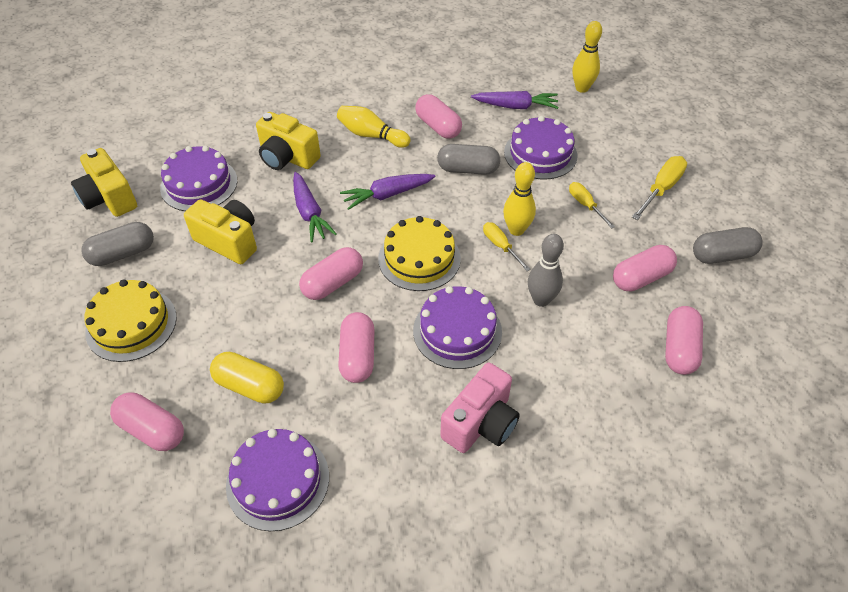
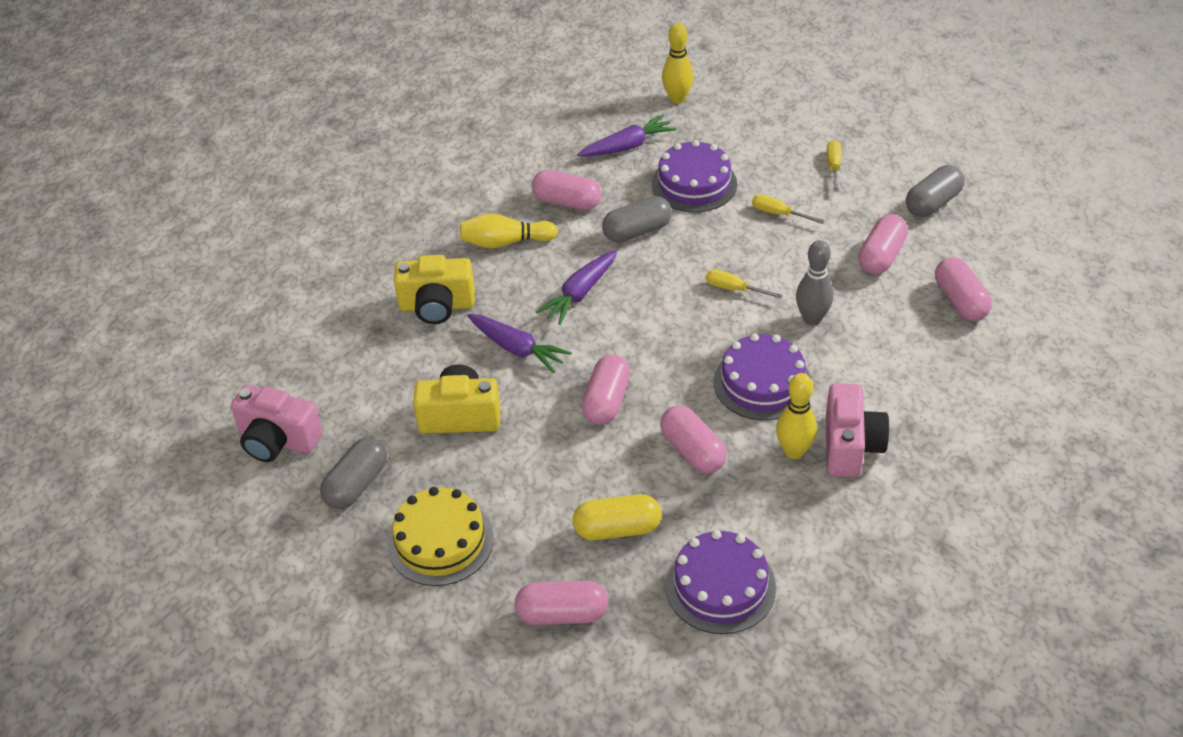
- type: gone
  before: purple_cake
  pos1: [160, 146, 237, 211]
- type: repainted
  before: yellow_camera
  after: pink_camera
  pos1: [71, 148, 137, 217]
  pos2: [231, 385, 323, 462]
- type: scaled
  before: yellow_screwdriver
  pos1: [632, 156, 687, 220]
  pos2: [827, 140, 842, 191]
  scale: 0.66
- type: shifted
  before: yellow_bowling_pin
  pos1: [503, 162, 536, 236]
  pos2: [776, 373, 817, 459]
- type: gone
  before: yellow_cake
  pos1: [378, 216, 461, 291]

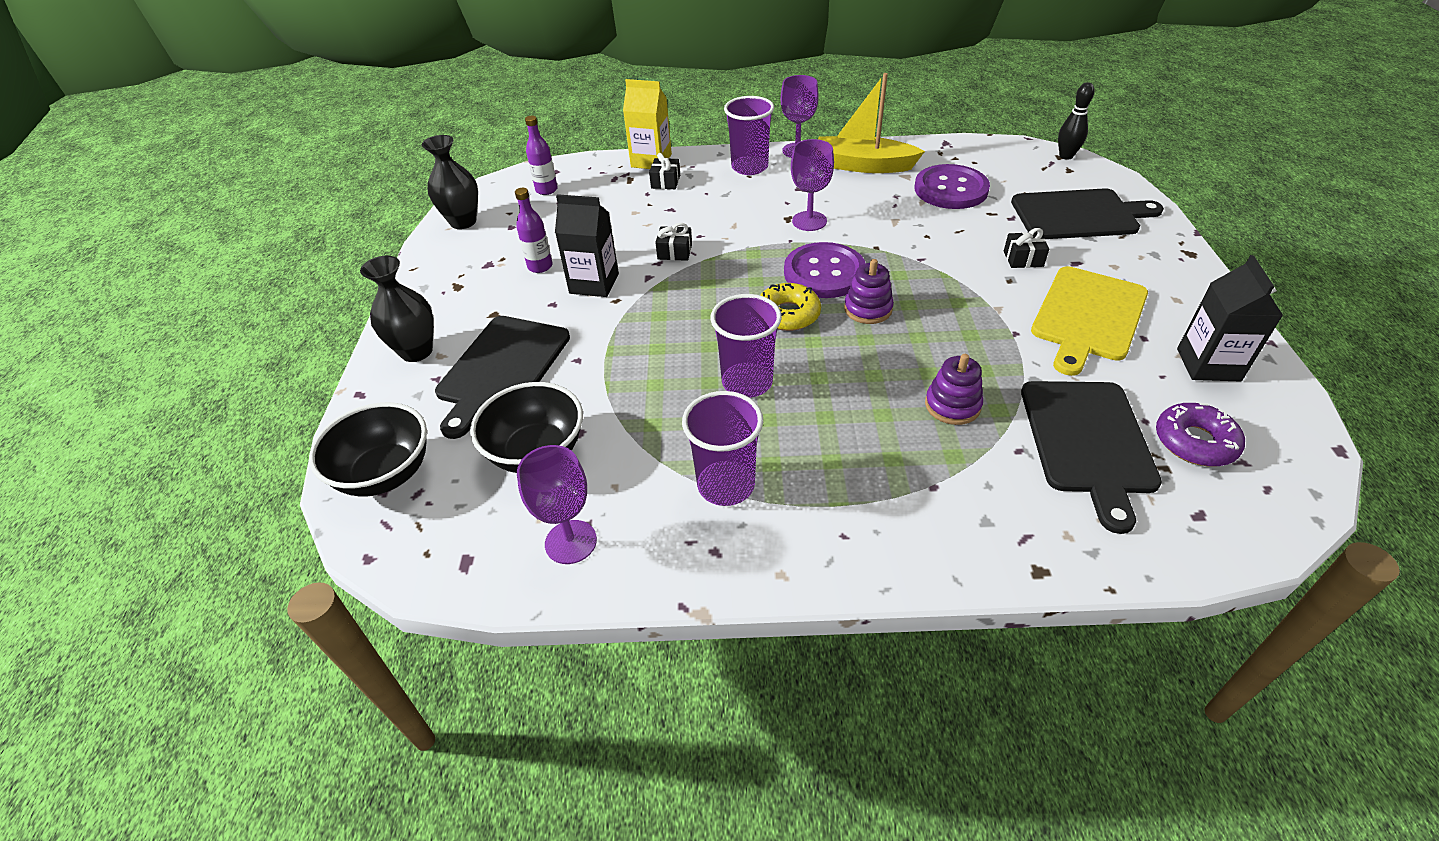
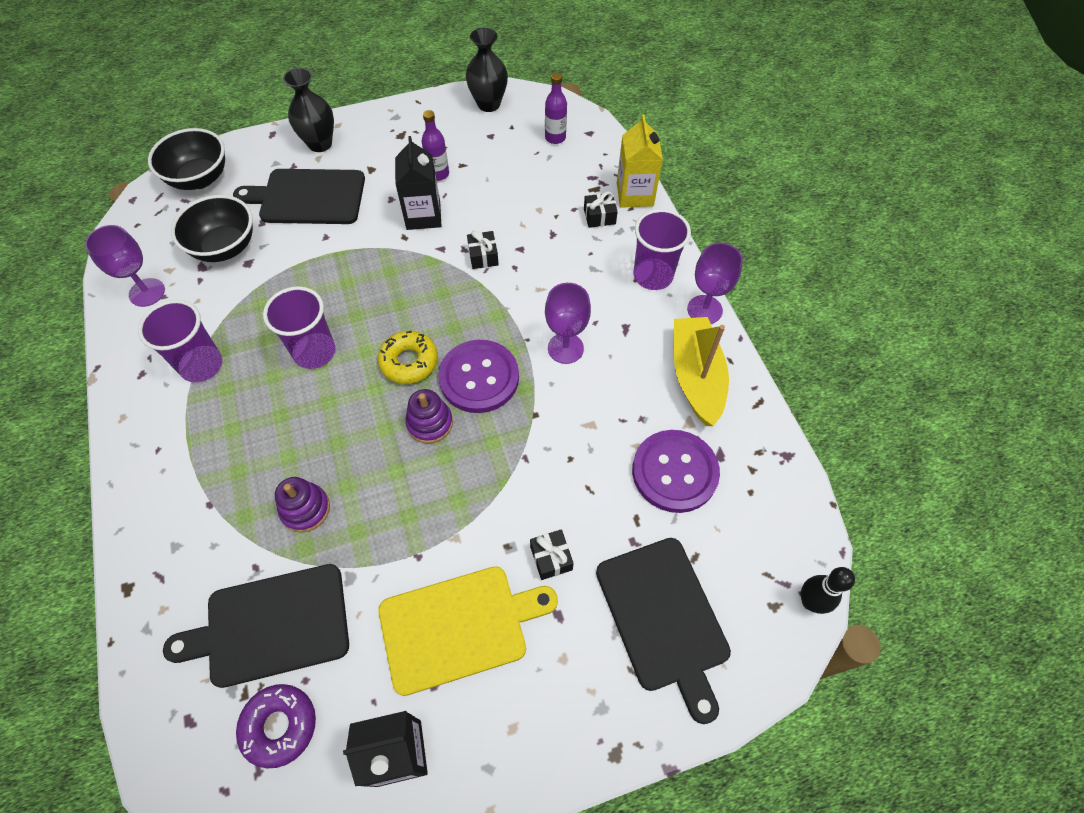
- type: rotated
  before: yellow_cutting_board
  pos1: [1031, 266, 1148, 376]
  pos2: [378, 566, 558, 696]
  turn: 150

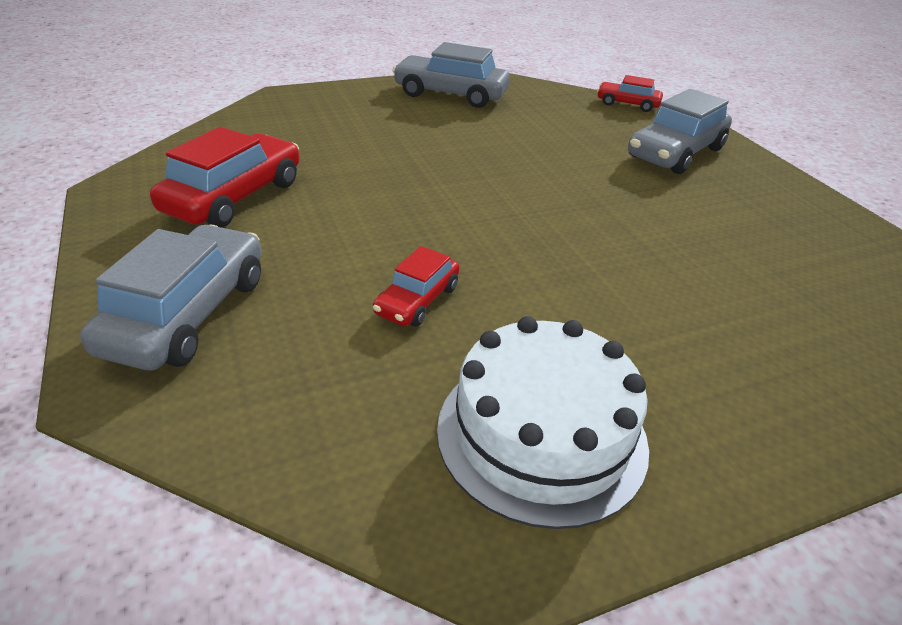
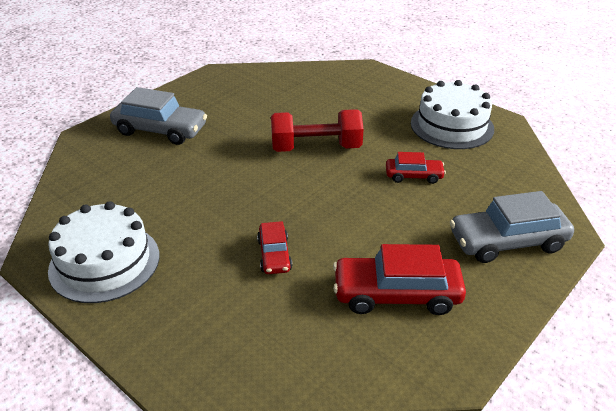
- type: swapped
  before: grey_car
  after: white_cake
  pos1: [392, 42, 510, 108]
  pos2: [48, 201, 160, 303]
- type: shifted
  before: red_car
  pos1: [597, 75, 663, 112]
  pos2: [257, 221, 292, 274]
- type: new
  after: red_dumbbell
  pos2: [271, 109, 364, 152]

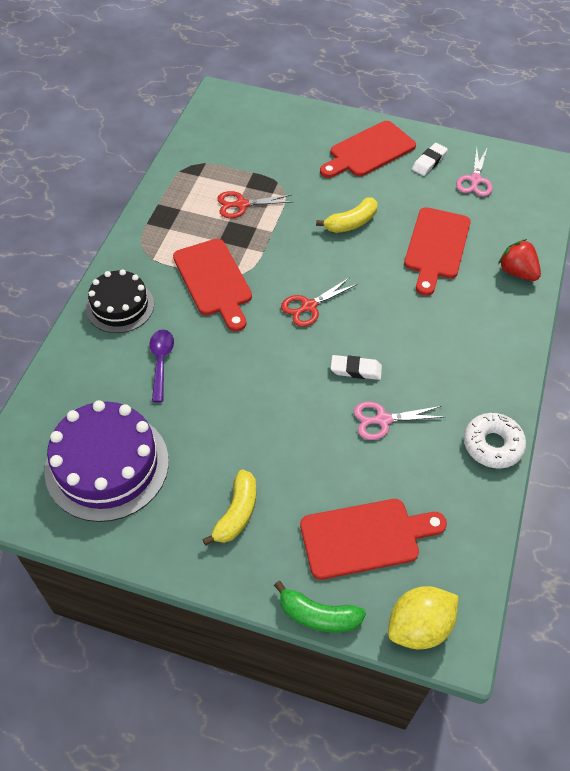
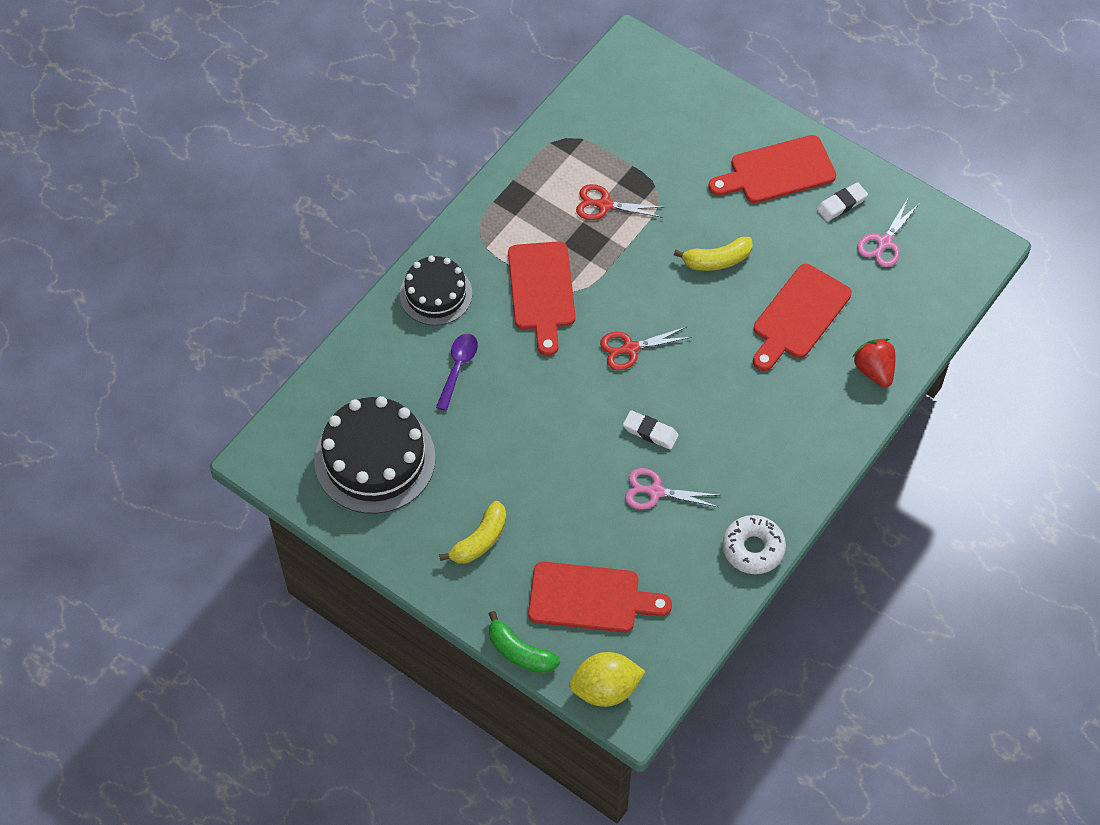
- type: repainted
  before: purple_cake
  after: black_cake
  pos1: [44, 400, 169, 522]
  pos2: [314, 396, 436, 514]

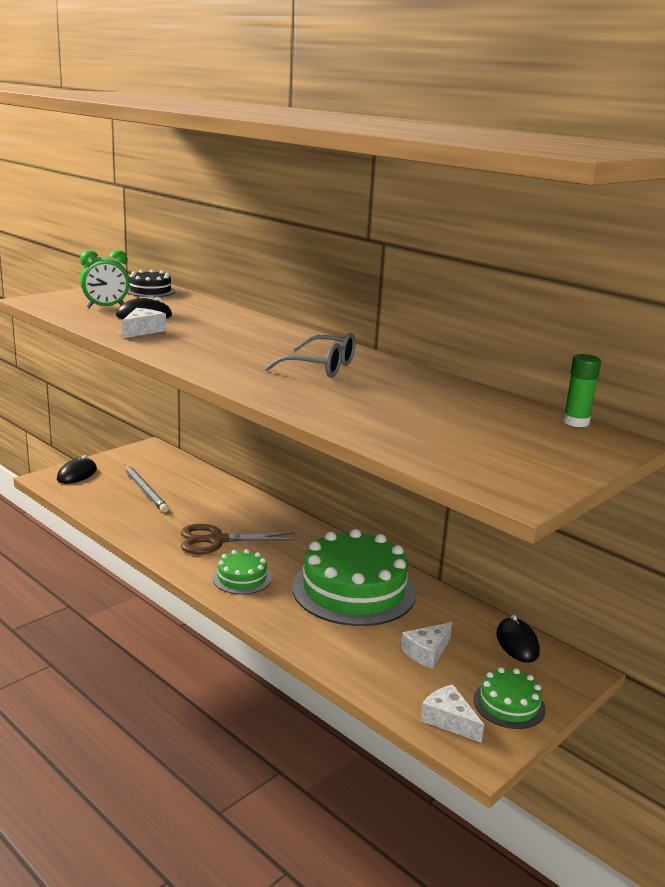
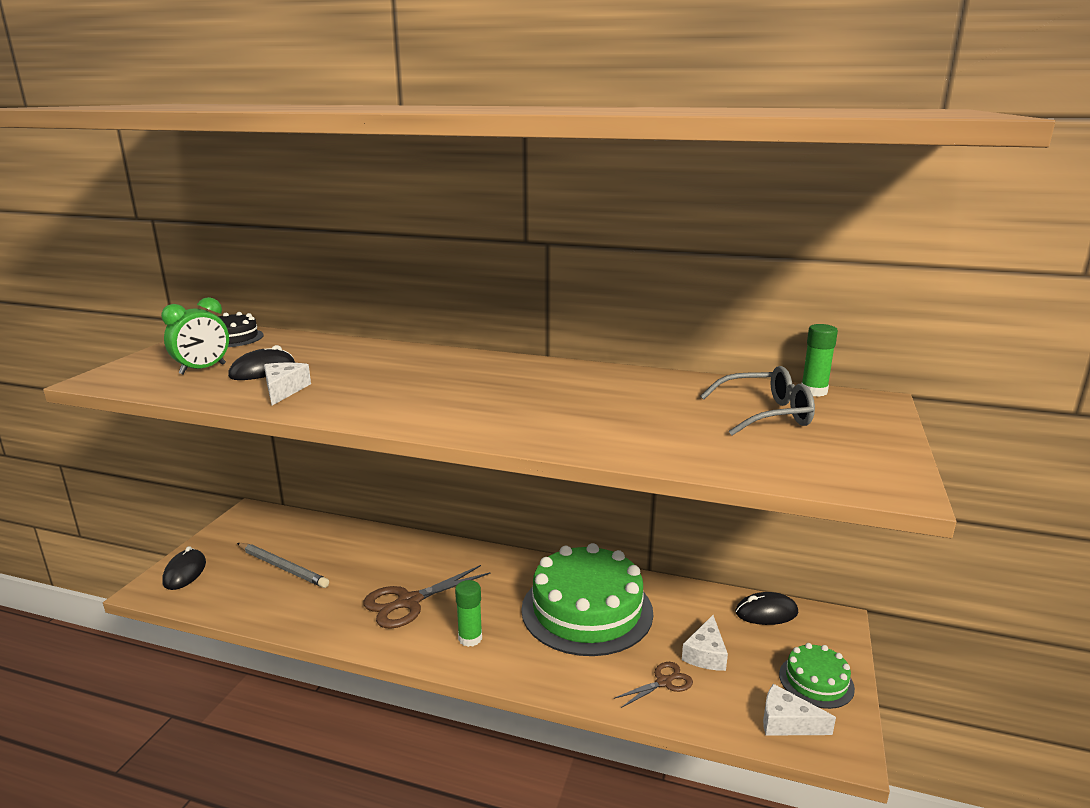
- type: shifted
  before: grey_glasses
  pos1: [265, 333, 355, 377]
  pos2: [700, 366, 815, 435]
- type: swapped
  before: green_cake
  after: green_glue_stick
  pos1: [213, 549, 272, 595]
  pos2: [455, 580, 482, 647]
- type: rotated
  before: black_mouse
  pos1: [496, 614, 540, 663]
  pos2: [735, 592, 798, 625]
  turn: -60
- type: new
  after: brown_scissors
  pos2: [613, 662, 693, 708]

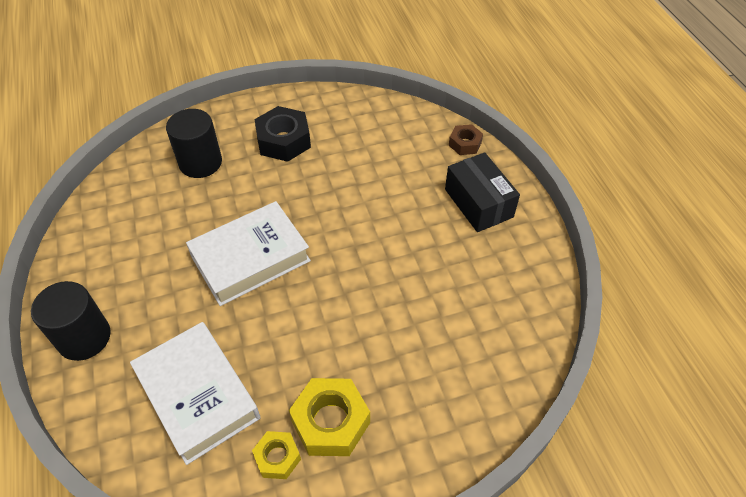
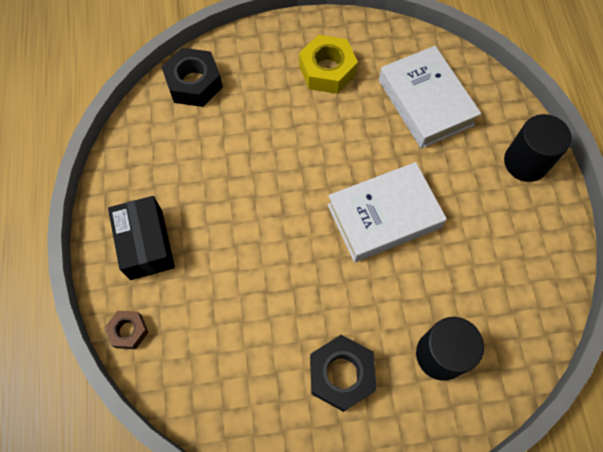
- type: gone
  before: yellow_nut
  pos1: [252, 431, 301, 479]
- type: new
  after: black_nut
  pos2: [161, 48, 223, 107]

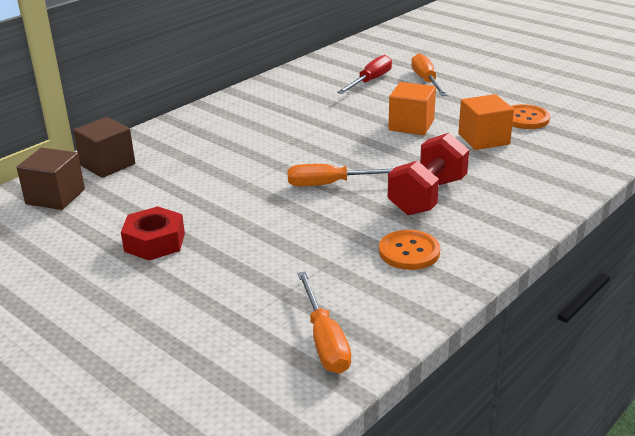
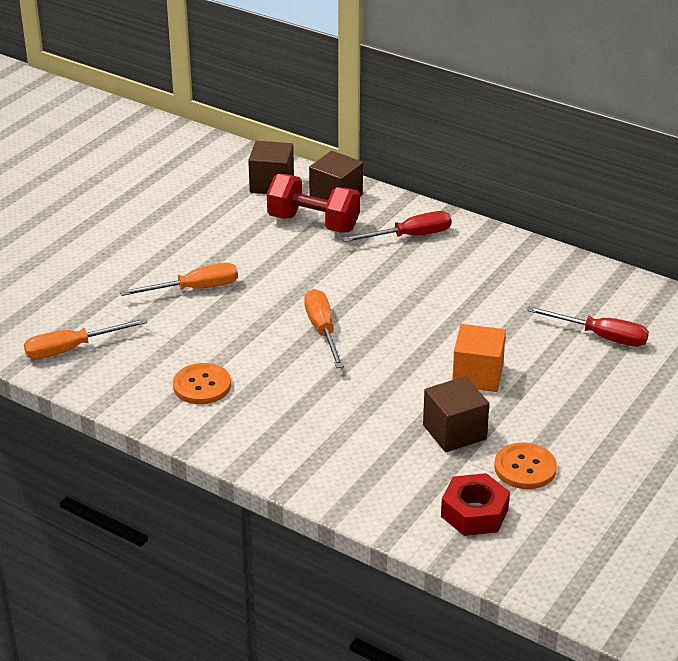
- type: shifted
  before: orange_screwdriver
  pos1: [411, 53, 447, 96]
  pos2: [120, 263, 238, 296]
- type: repainted
  before: orange_cube
  after: brown_cube
  pos1: [458, 94, 514, 150]
  pos2: [423, 376, 489, 452]
- type: shifted
  before: red_dumbbell
  pos1: [388, 133, 469, 216]
  pos2: [267, 174, 360, 233]
- type: shifted
  before: red_nut
  pos1: [121, 206, 185, 261]
  pos2: [441, 473, 510, 536]
- type: new
  after: red_screwdriver
  pos2: [342, 211, 452, 242]

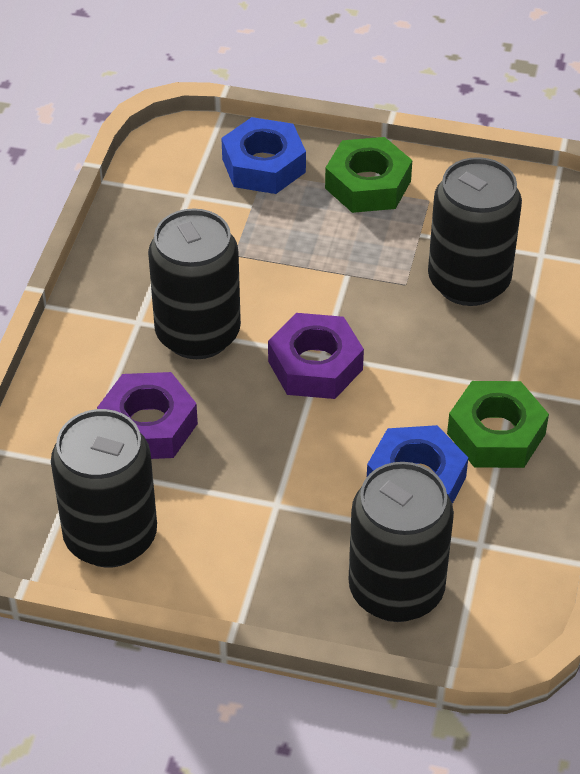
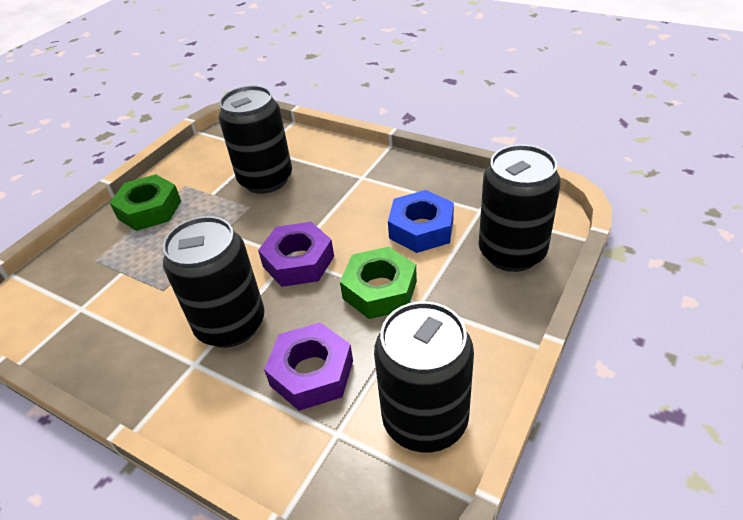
- type: gone
  before: blue_nut
  pos1: [221, 117, 306, 194]
- type: shifted
  before: green_nut
  pos1: [447, 381, 549, 468]
  pos2: [340, 246, 417, 319]

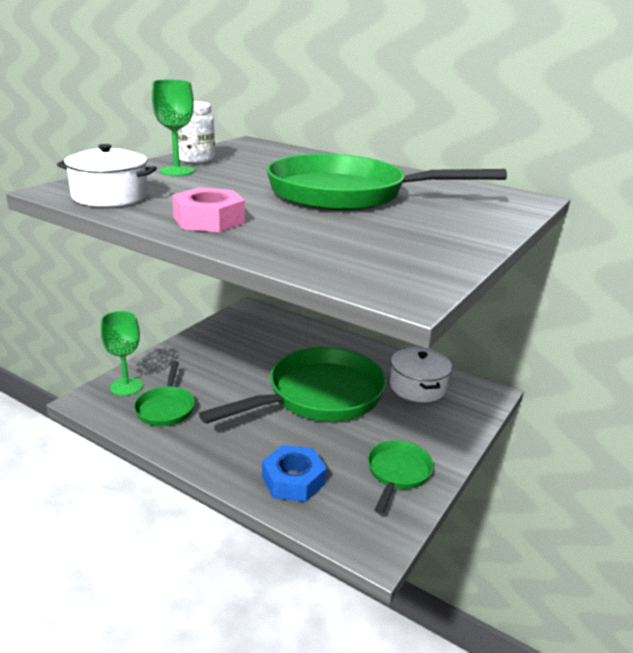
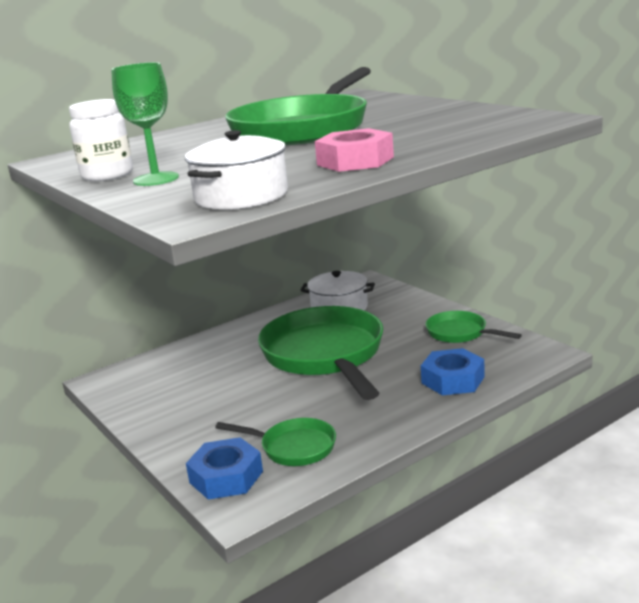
- type: swapped
  before: green_goblet
  after: blue_nut
  pos1: [101, 311, 143, 396]
  pos2: [186, 437, 263, 500]

